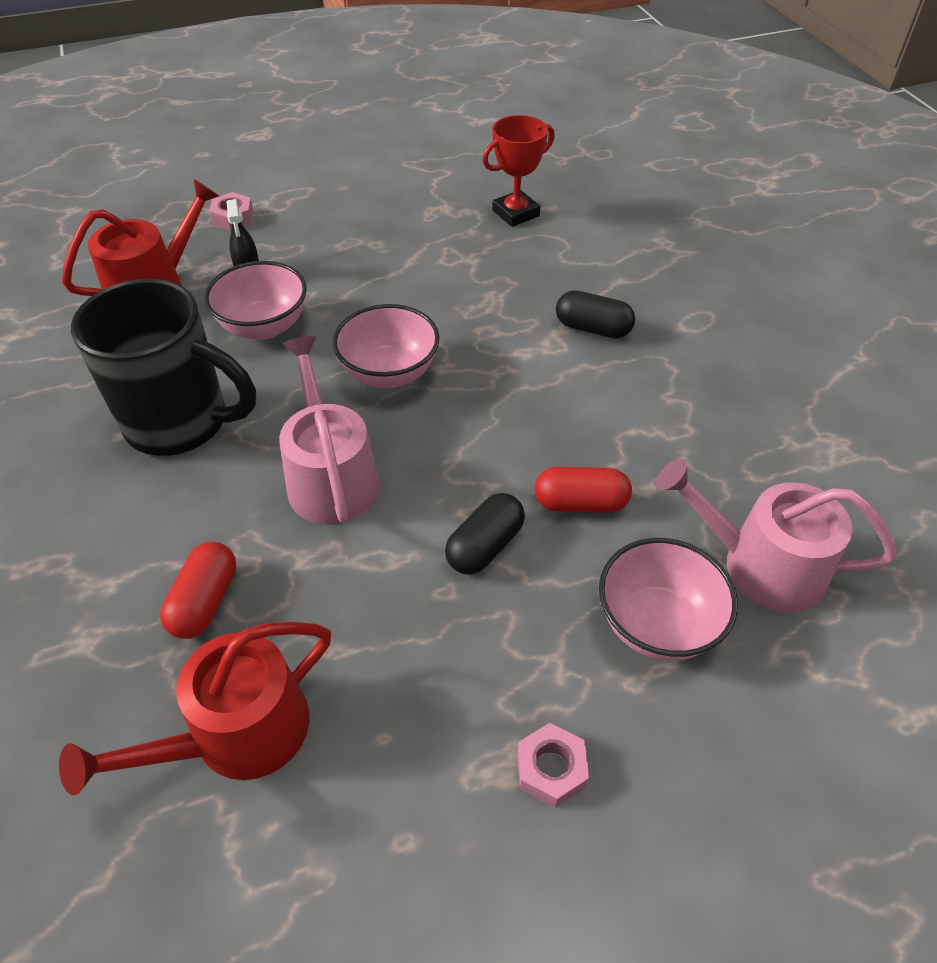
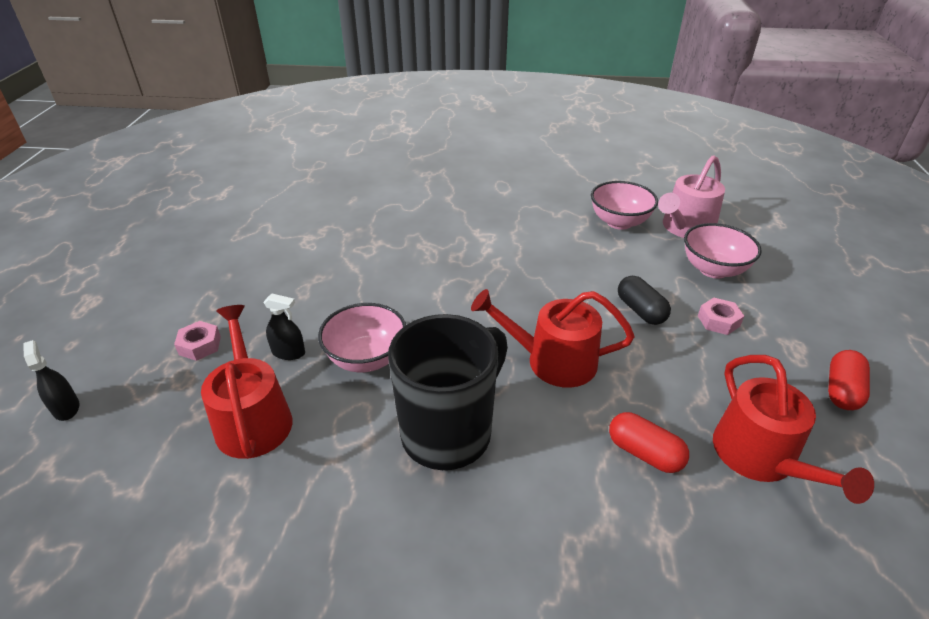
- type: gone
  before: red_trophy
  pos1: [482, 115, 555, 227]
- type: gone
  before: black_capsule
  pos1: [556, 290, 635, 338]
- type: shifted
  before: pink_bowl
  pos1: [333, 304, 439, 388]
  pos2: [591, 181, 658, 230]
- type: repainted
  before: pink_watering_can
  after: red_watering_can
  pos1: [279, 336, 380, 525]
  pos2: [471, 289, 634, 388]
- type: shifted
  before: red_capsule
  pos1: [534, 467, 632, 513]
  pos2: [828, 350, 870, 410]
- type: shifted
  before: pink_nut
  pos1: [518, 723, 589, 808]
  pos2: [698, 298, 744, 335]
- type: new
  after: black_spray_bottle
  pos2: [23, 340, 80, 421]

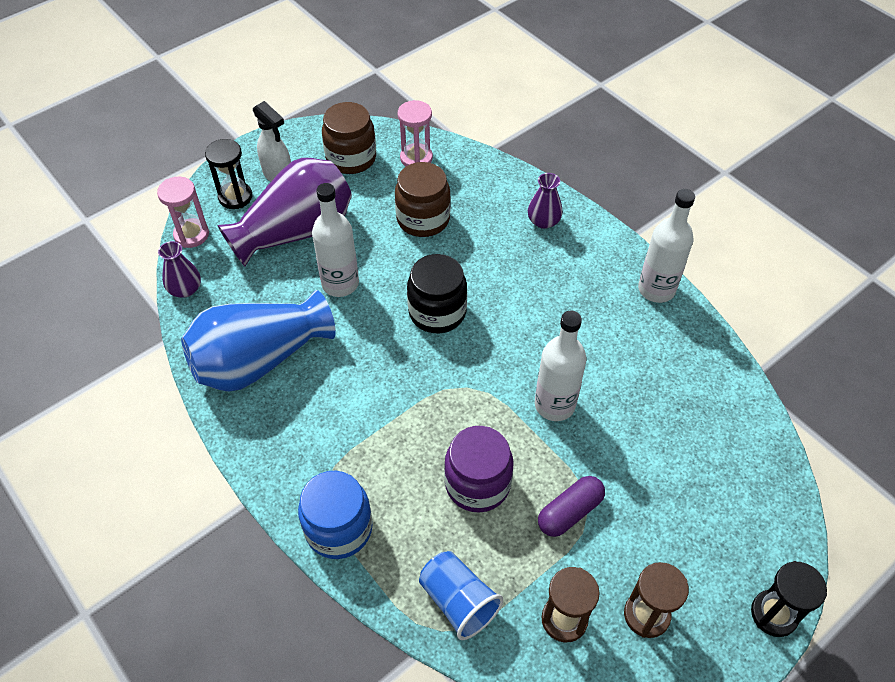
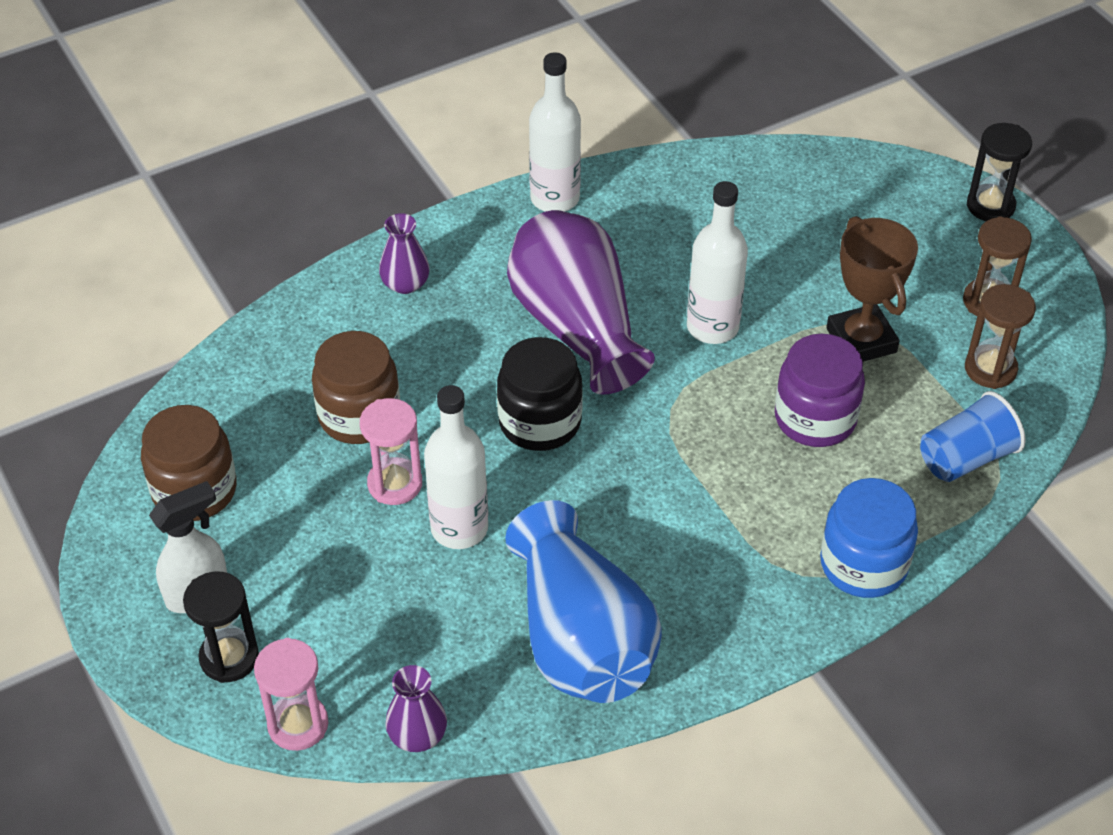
- type: shifted
  before: pink_hourglass
  pos1: [397, 100, 433, 167]
  pos2: [360, 398, 422, 505]
- type: shifted
  before: purple_vase
  pos1: [217, 158, 352, 266]
  pos2: [507, 210, 655, 395]
- type: swapped
  before: purple_capsule
  after: brown_trophy
  pos1: [538, 476, 605, 537]
  pos2: [826, 216, 918, 362]

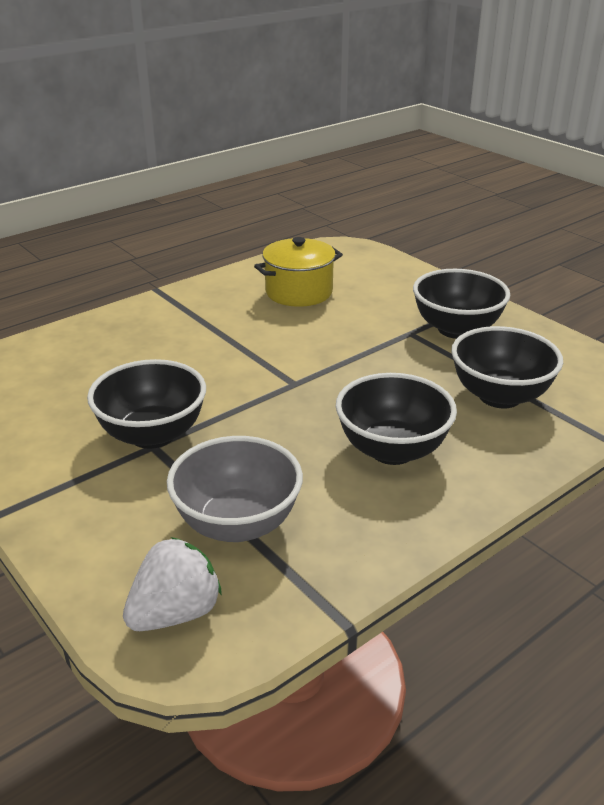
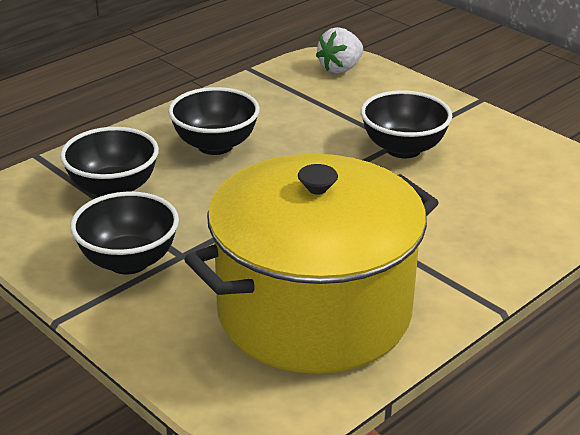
- type: scaled
  before: yellow_pot
  pos1: [254, 237, 343, 307]
  pos2: [184, 154, 439, 374]
  scale: 2.23
- type: gone
  before: grey_bowl
  pos1: [167, 436, 303, 542]

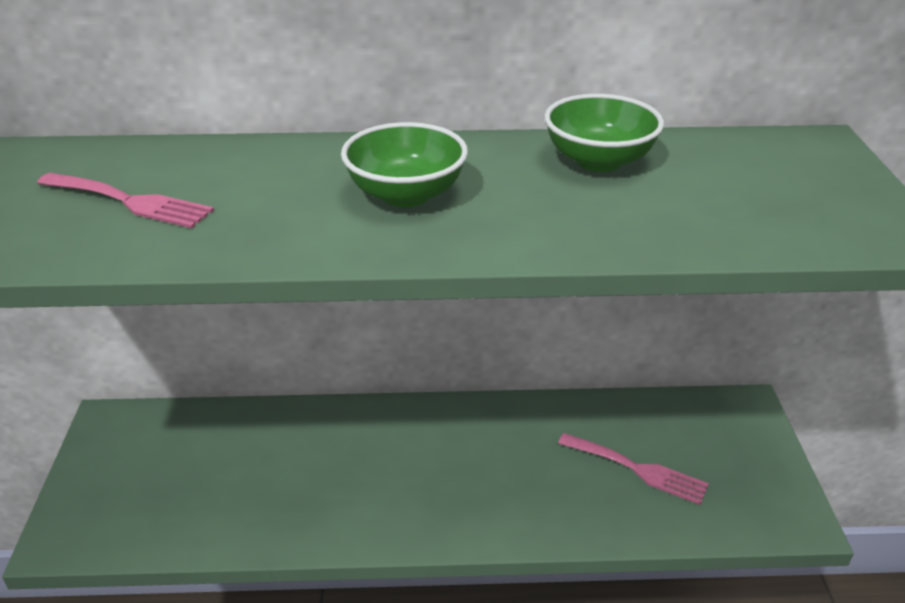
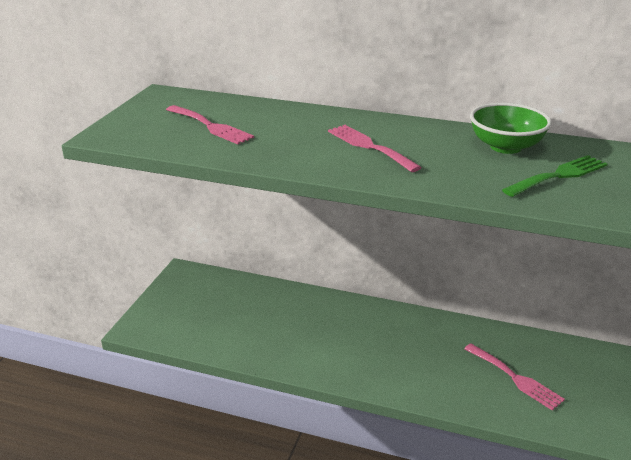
- type: swapped
  before: green_bowl
  after: pink_fork
  pos1: [341, 122, 468, 207]
  pos2: [328, 125, 422, 172]
- type: new
  after: green_fork
  pos2: [502, 155, 607, 197]

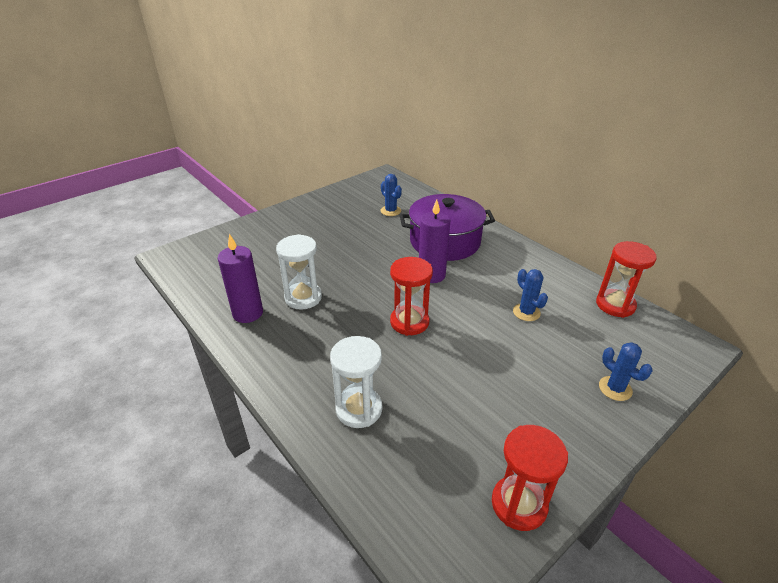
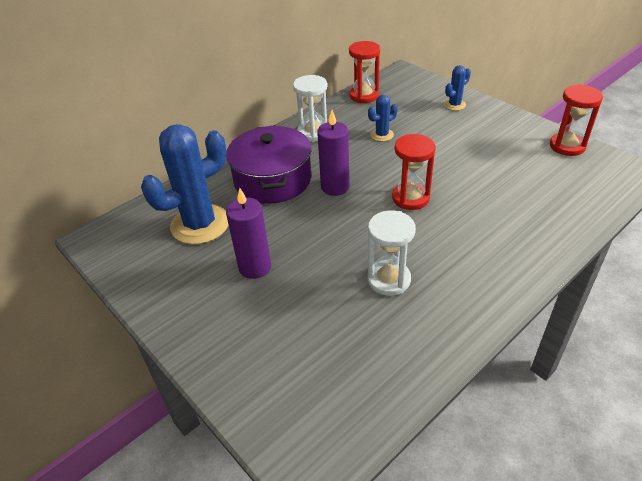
- type: scaled
  before: blue_cactus
  pos1: [381, 174, 402, 216]
  pos2: [141, 124, 228, 244]
  scale: 2.18
- type: shifted
  before: purple_candle
  pos1: [217, 234, 263, 323]
  pos2: [226, 188, 271, 279]
- type: shifted
  before: white_hourglass
  pos1: [330, 336, 382, 428]
  pos2: [293, 75, 327, 142]

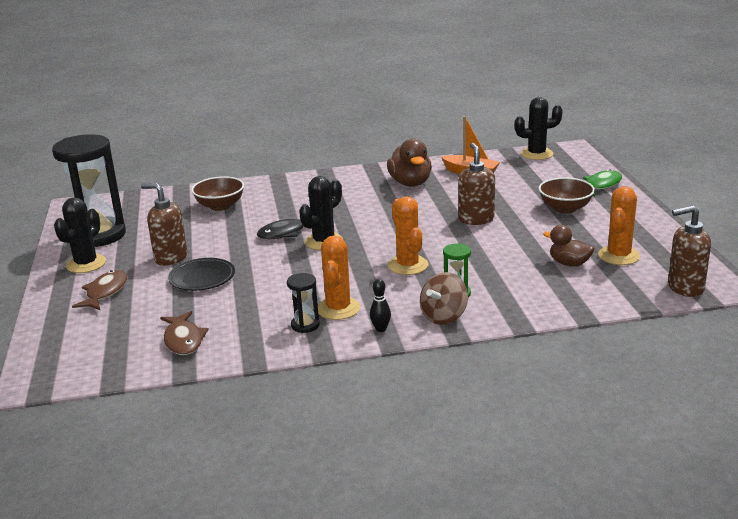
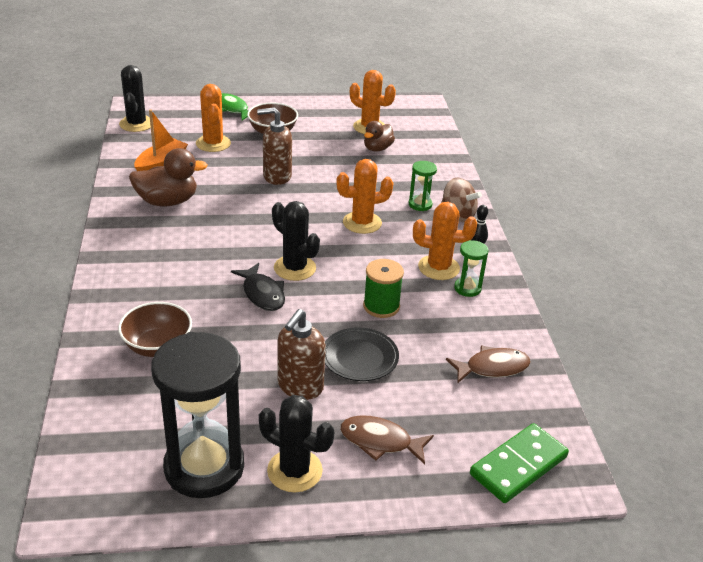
- type: gone
  before: brown_soap_dispenser
  pos1: [668, 205, 711, 297]
- type: repainted
  before: black_hourglass
  after: green_hourglass
  pos1: [287, 273, 320, 333]
  pos2: [454, 240, 488, 297]
- type: new
  after: orange_cactus
  pos2: [196, 84, 231, 152]
- type: new
  after: green_spool
  pos2: [363, 259, 404, 318]
- type: new
  after: green_domino
  pos2: [470, 423, 569, 503]

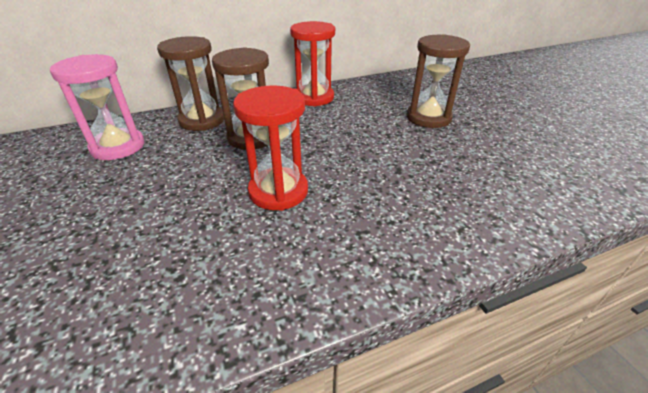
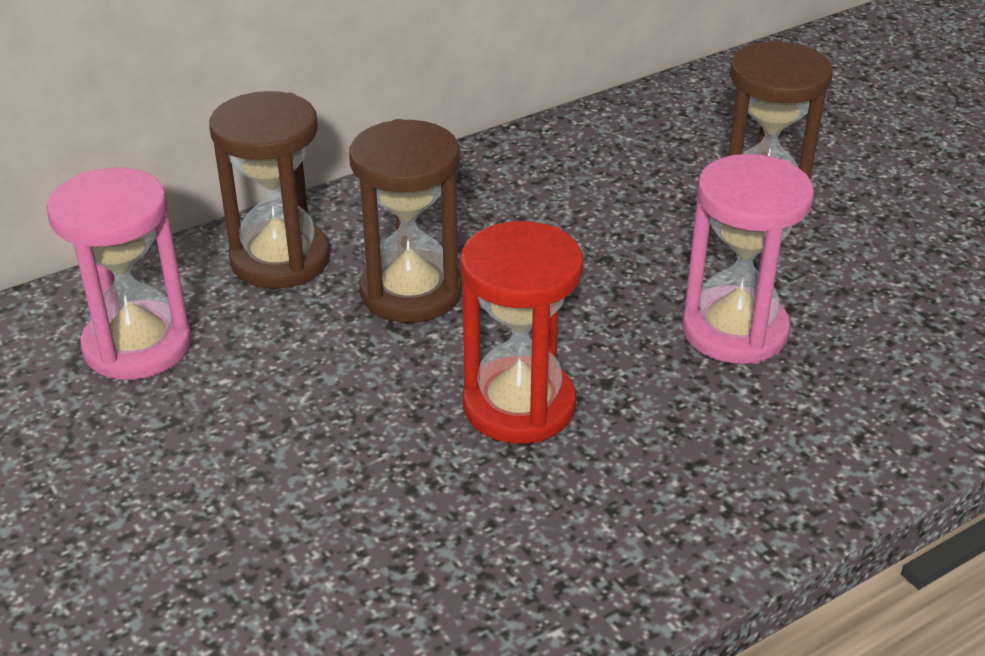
- type: gone
  before: red_hourglass
  pos1: [290, 21, 335, 107]
- type: new
  after: pink_hourglass
  pos2: [682, 154, 814, 364]

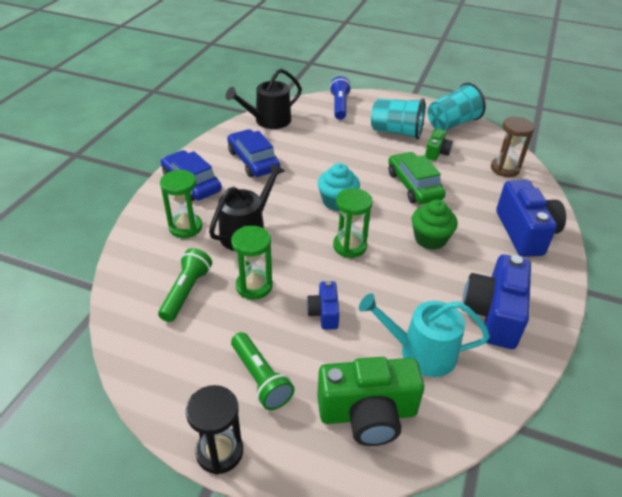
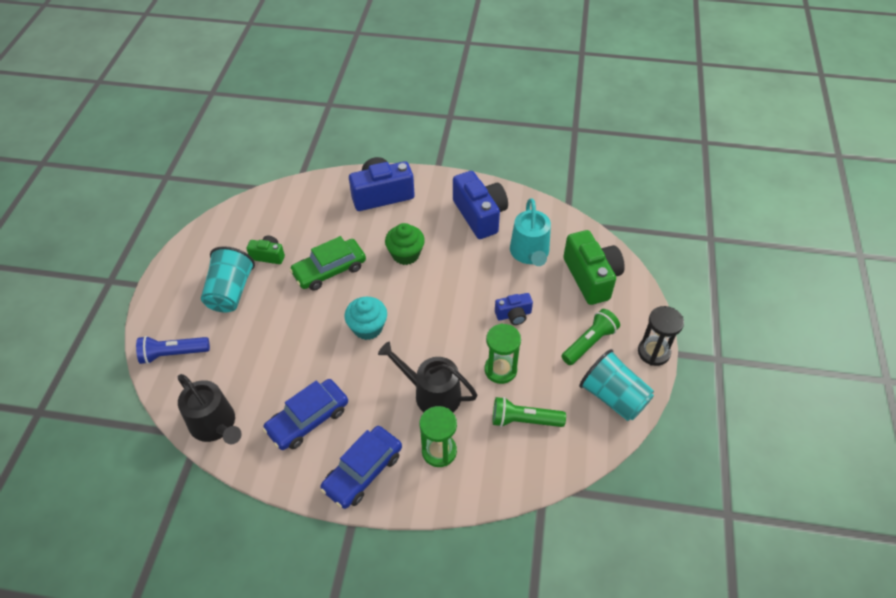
- type: shifted
  before: turquoise_cup
  pos1: [428, 83, 485, 131]
  pos2: [579, 349, 654, 421]
- type: gone
  before: brown_hourglass
  pos1: [491, 116, 535, 177]
- type: gone
  before: green_hourglass
  pos1: [333, 188, 373, 258]
- type: rotated
  before: blue_camera
  pos1: [463, 254, 531, 349]
  pos2: [453, 171, 508, 239]
  turn: -120

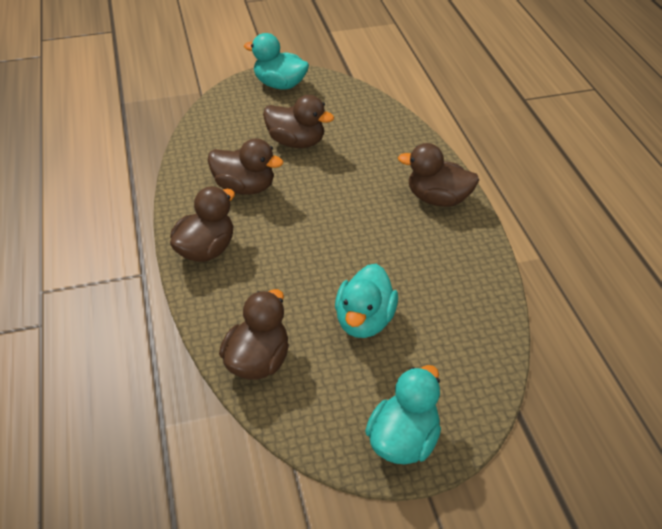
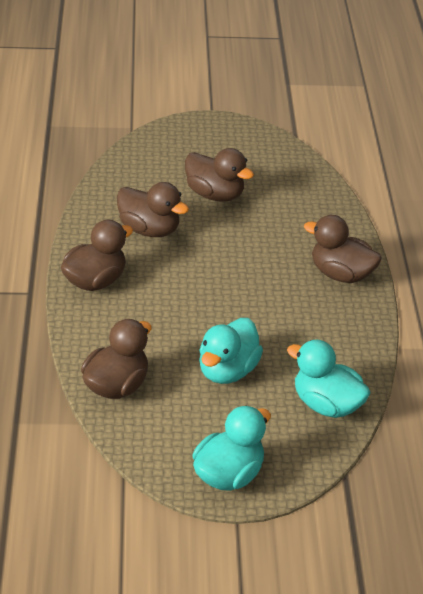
- type: shifted
  before: turquoise_duck
  pos1: [244, 33, 309, 90]
  pos2: [287, 340, 371, 418]

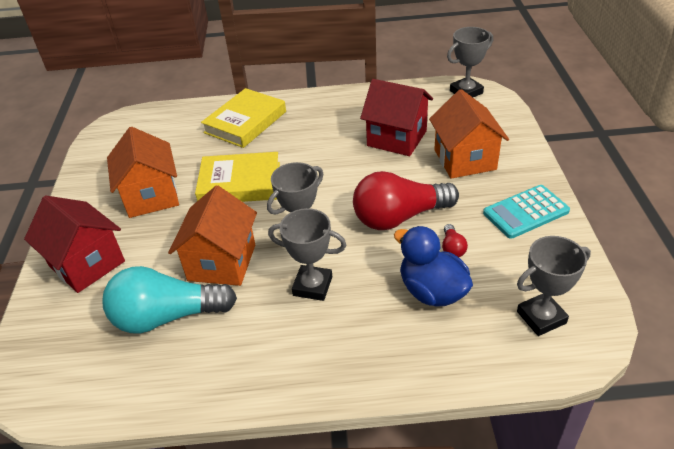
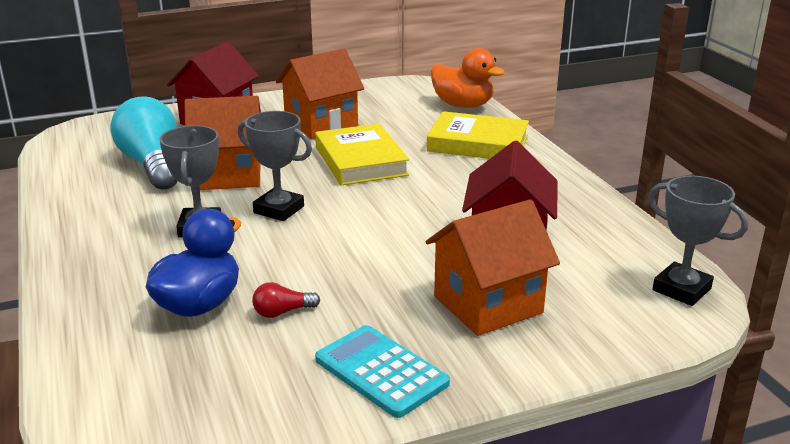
- type: gone
  before: red_light_bulb
  pos1: [353, 171, 459, 230]
- type: gone
  before: grey_trophy
  pos1: [517, 236, 591, 336]
- type: new
  after: orange_duck
  pos2: [431, 48, 505, 108]

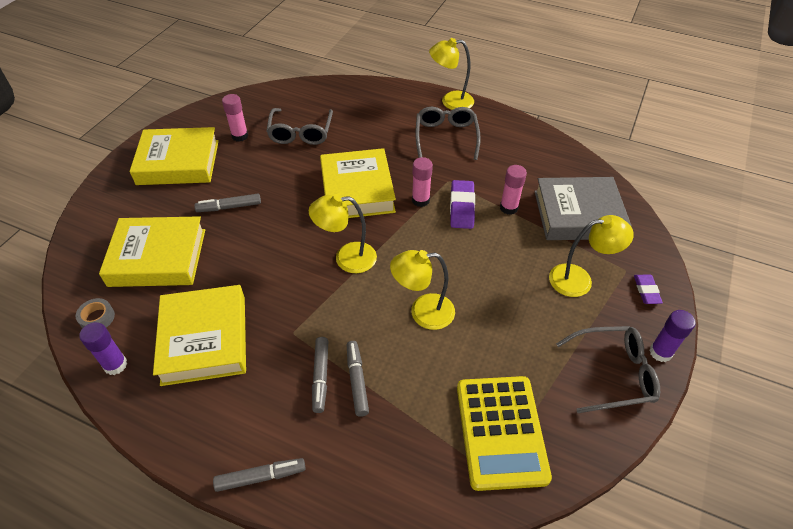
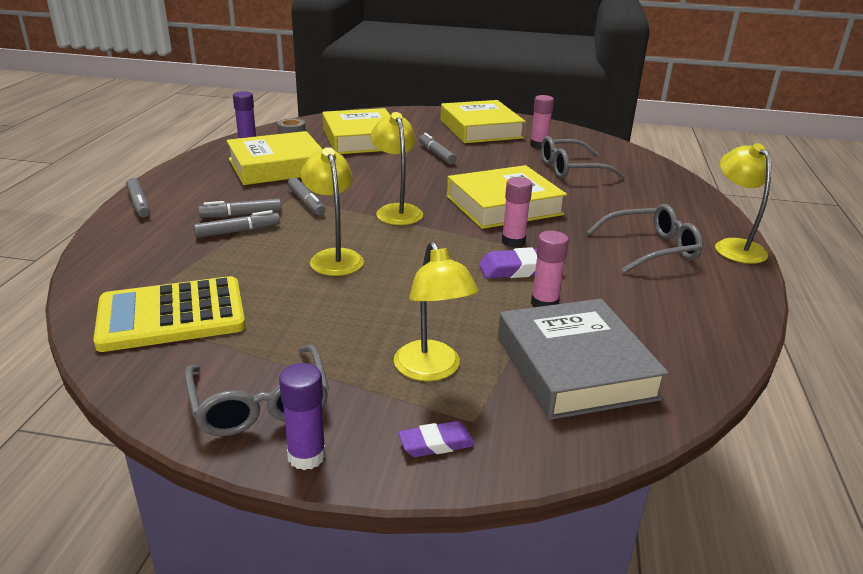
- type: new
  after: grey_marker
  pos2: [288, 177, 325, 216]

